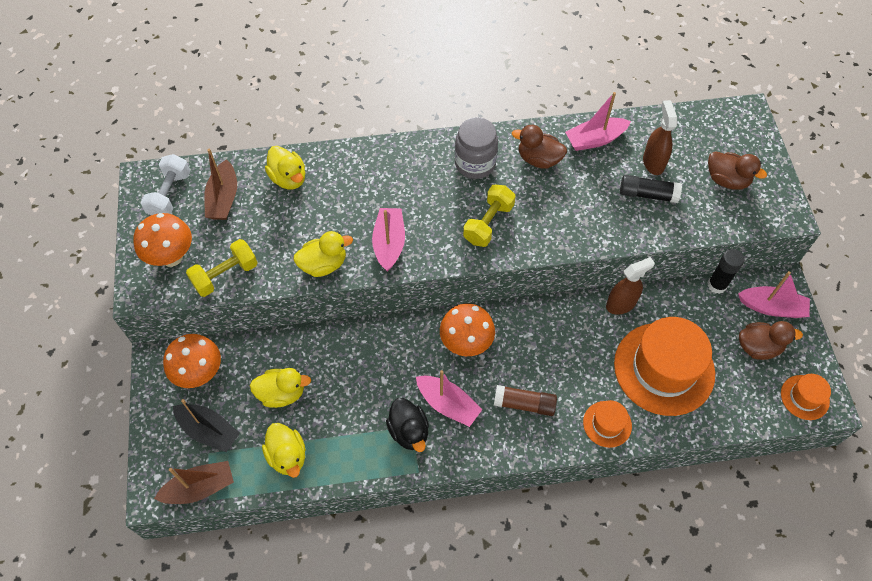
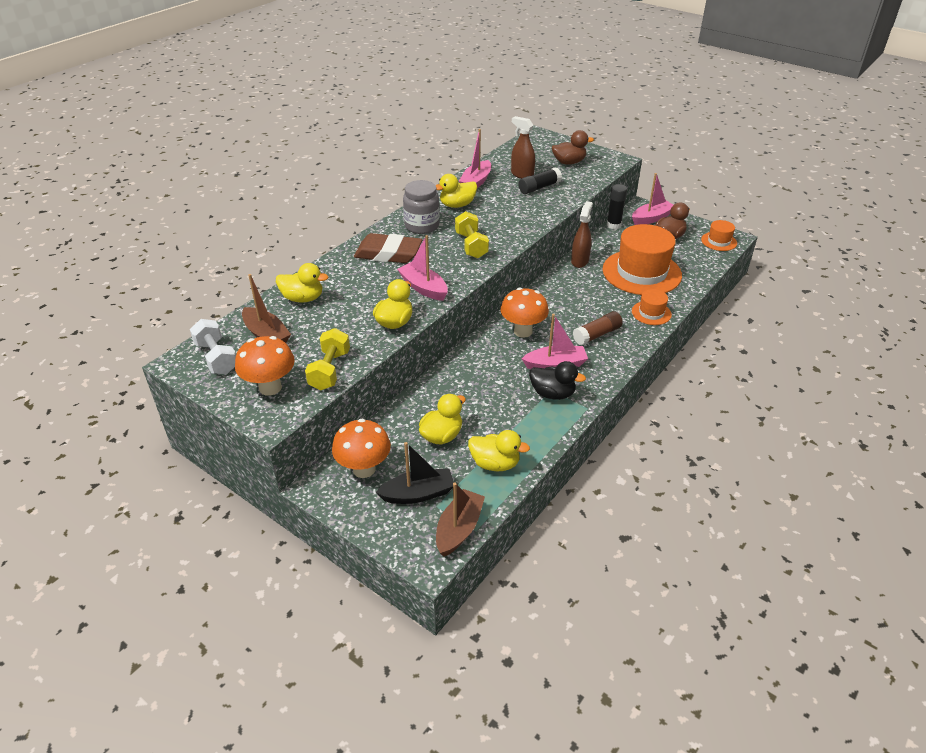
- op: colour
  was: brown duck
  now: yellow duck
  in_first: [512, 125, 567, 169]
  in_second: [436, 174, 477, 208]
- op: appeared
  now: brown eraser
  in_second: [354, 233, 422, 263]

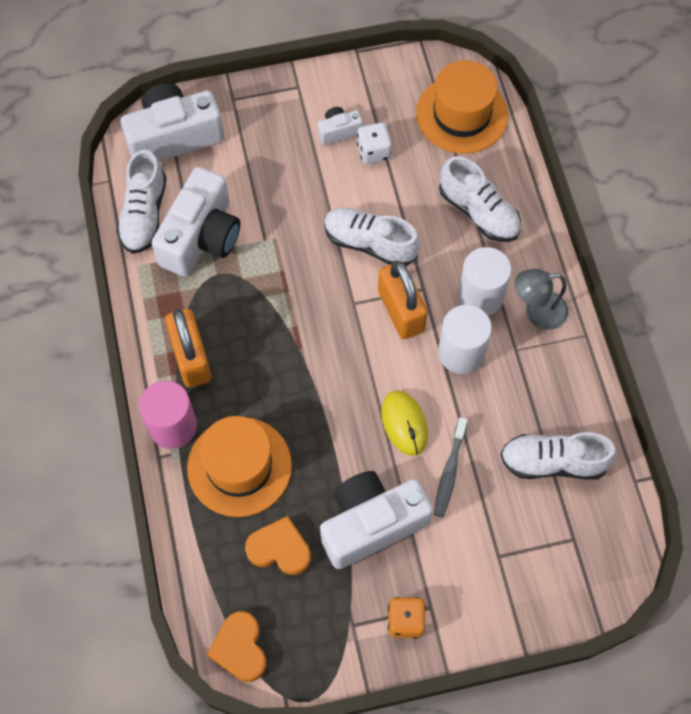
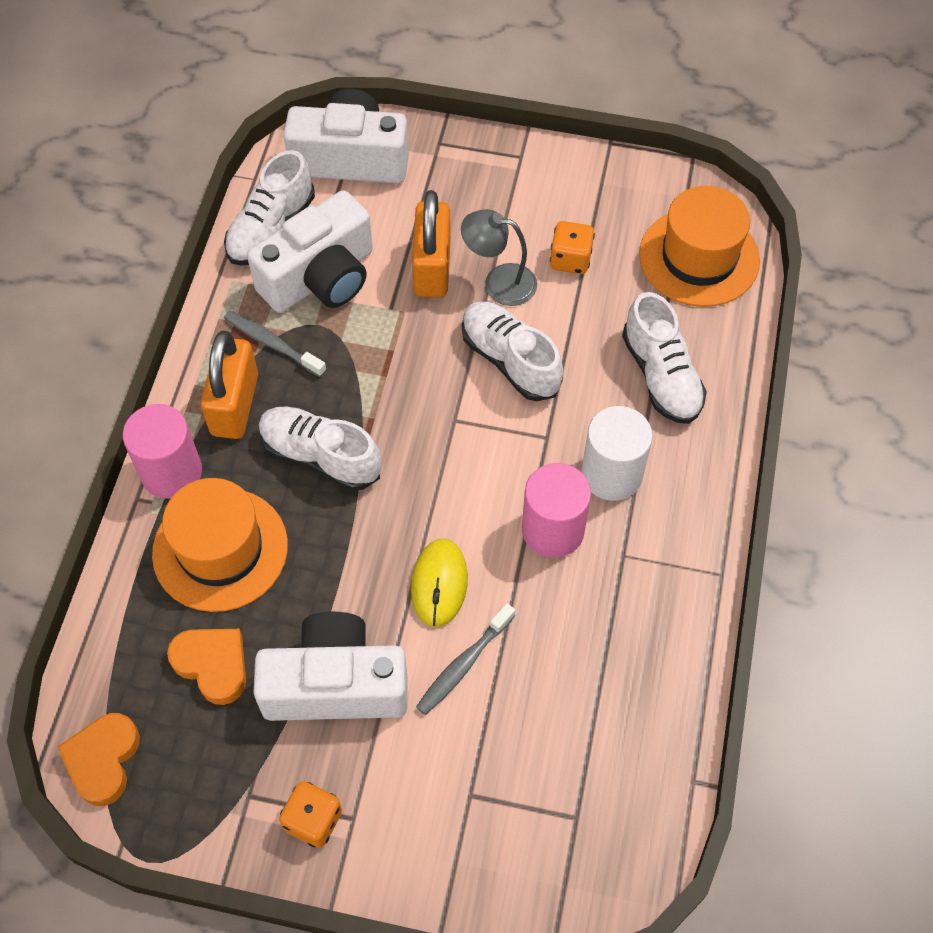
- op: missing
  was: white camera
  in_first: [317, 107, 363, 145]
- op: colour
  was: white dice
  now: orange dice
  in_first: [357, 123, 392, 164]
  in_second: [550, 221, 595, 274]
- op: relocated
  was: orange padlock
  in_first: [378, 260, 428, 339]
  in_second: [412, 190, 451, 298]
- op: colour
  was: white cylinder
  now: pink cylinder
  in_first: [438, 305, 492, 374]
  in_second: [522, 463, 591, 558]
- op: relocated
  was: white shoe
  in_first: [500, 432, 617, 480]
  in_second: [258, 406, 381, 491]
- op: relocated
  was: grey lamp
  in_first: [515, 269, 568, 330]
  in_second: [461, 209, 537, 306]
- op: appeared
  now: grey toothbrush
  in_second: [224, 310, 327, 377]

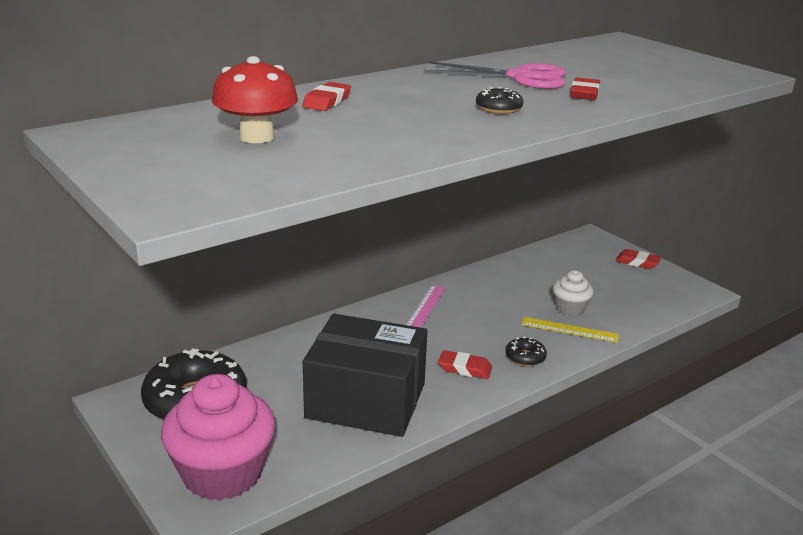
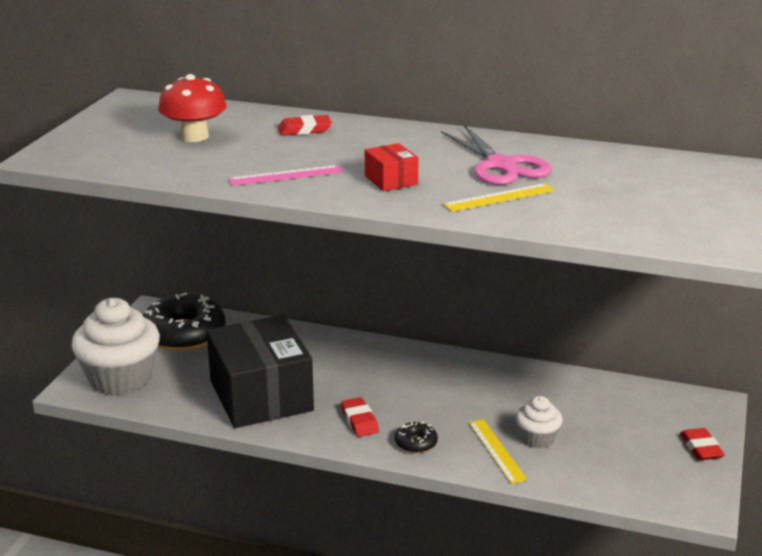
- op: colour
  was: pink cupcake
  now: white cupcake
  in_first: [161, 374, 275, 501]
  in_second: [71, 298, 160, 396]
- op: relocated
  was: pink ruler
  in_first: [406, 285, 445, 328]
  in_second: [228, 165, 343, 186]
- op: exchanged
  was: black donut
  now: red box
  in_first: [476, 87, 523, 114]
  in_second: [365, 143, 419, 191]
- op: exchanged
  was: red eraser
  now: yellow ruler
  in_first: [570, 77, 600, 100]
  in_second: [443, 183, 555, 212]

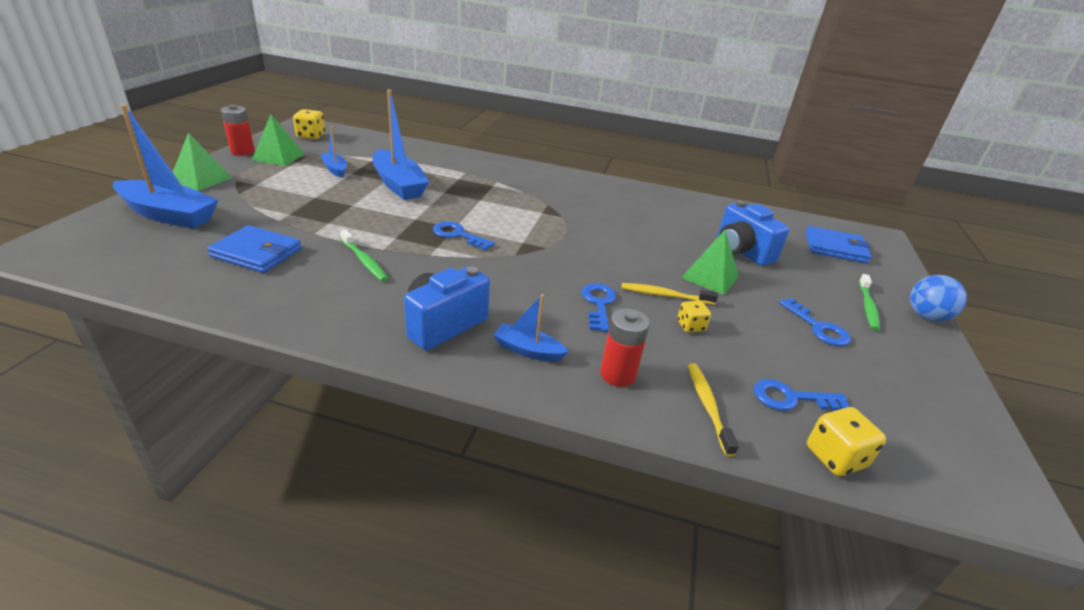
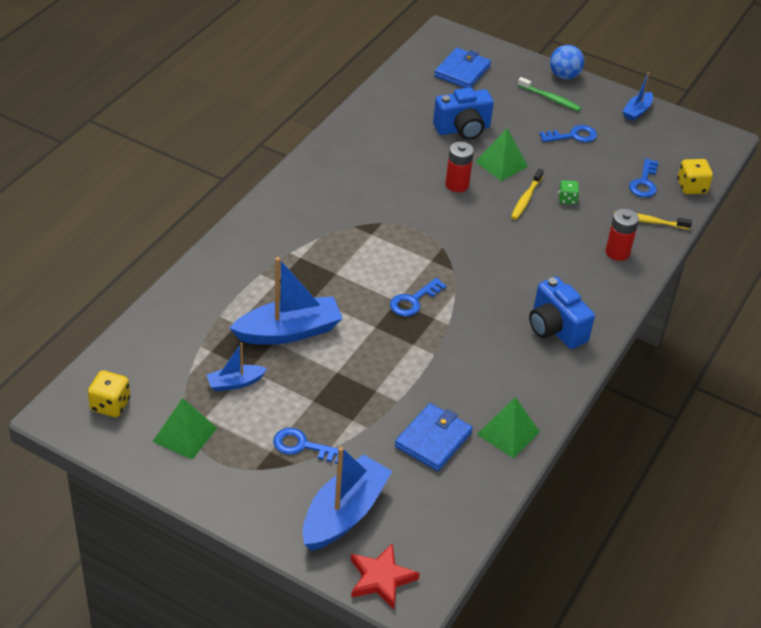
- op: relocated
  was: green pyramid
  in_first: [173, 133, 232, 191]
  in_second: [476, 397, 540, 458]
- op: relocated
  was: red battery
  in_first: [221, 105, 255, 155]
  in_second: [445, 142, 474, 192]
- op: missing
  was: green toothbrush
  in_first: [340, 230, 388, 282]
- op: relocated
  was: blue boat
  in_first: [493, 294, 569, 361]
  in_second: [622, 72, 653, 121]
- op: relocated
  was: blue key
  in_first: [581, 283, 616, 332]
  in_second: [273, 428, 346, 464]
- op: colour
  was: yellow dice
  now: green dice
  in_first: [677, 301, 711, 332]
  in_second: [558, 180, 579, 204]
- op: appeared
  now: red star
  in_second: [351, 544, 420, 609]

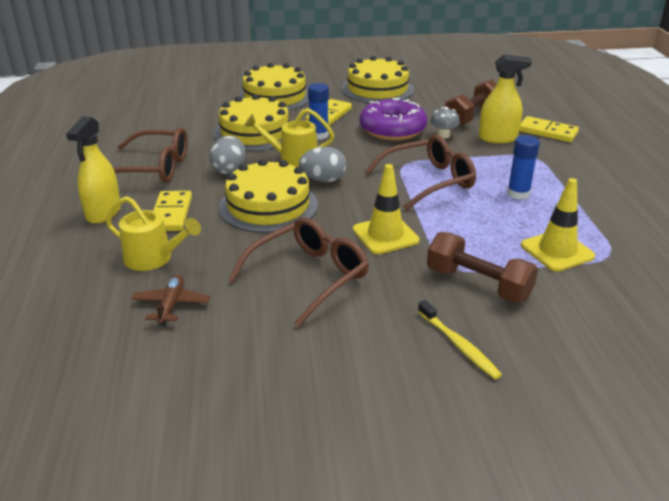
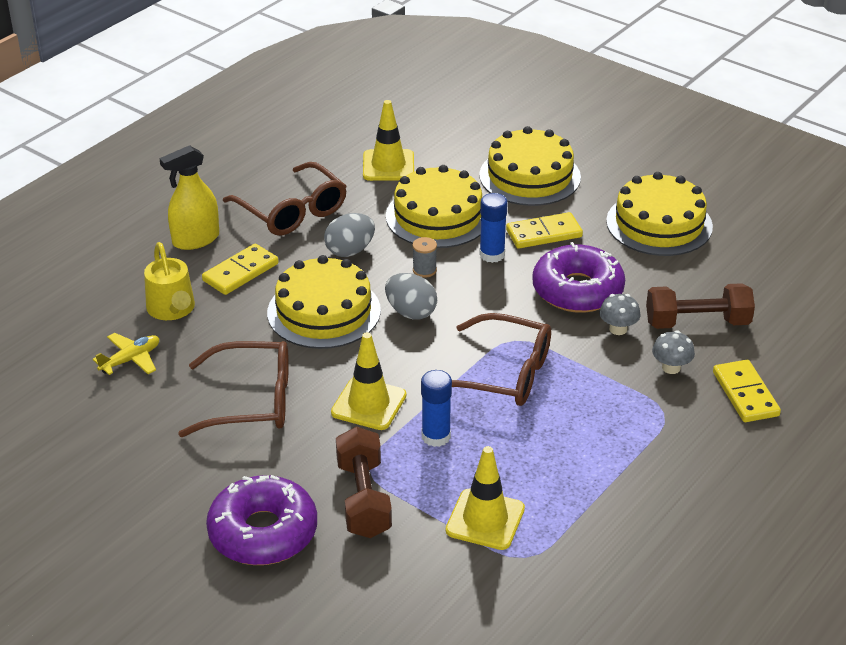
- op: colour
  was: brown plane
  now: yellow plane
  in_first: [132, 275, 210, 326]
  in_second: [93, 333, 159, 375]
- op: exchanged
  was: yellow watering can
  now: grey spool
  in_first: [244, 108, 334, 167]
  in_second: [413, 237, 437, 278]
- op: exchanged
  was: yellow toothbrush
  now: purple donut
  in_first: [418, 300, 502, 380]
  in_second: [206, 475, 317, 565]
- op: exchanged
  was: yellow spray bottle
  now: grey mushroom
  in_first: [479, 55, 532, 143]
  in_second: [652, 331, 695, 374]
- op: relocated
  was: blue glue stick
  in_first: [507, 135, 540, 200]
  in_second: [421, 370, 452, 447]
- op: appeared
  now: yellow traffic cone
  in_second: [363, 100, 414, 181]

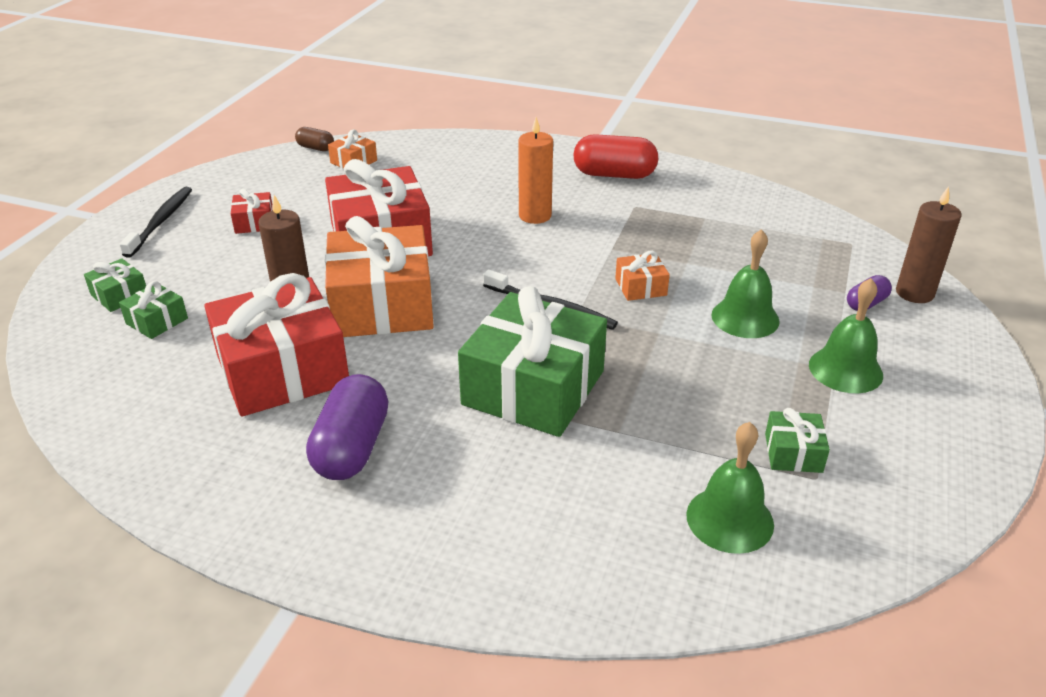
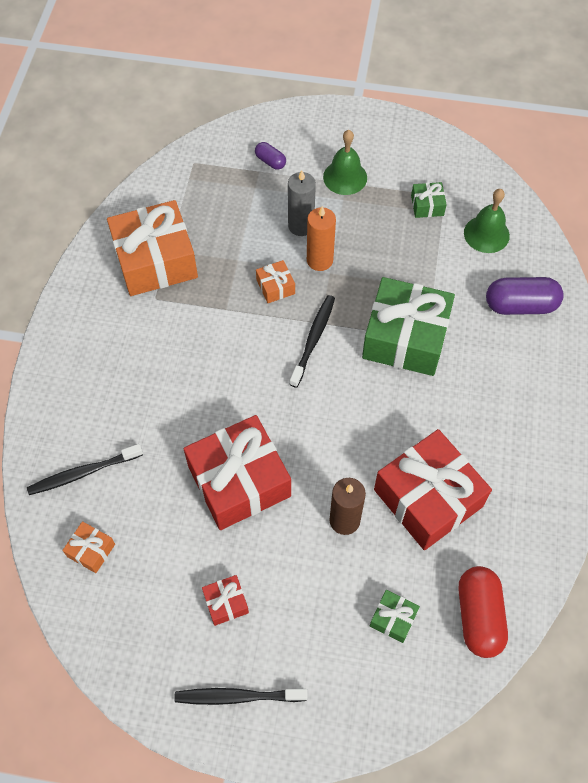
- op: missing
  was: green gift
  in_first: [84, 258, 146, 312]
- op: missing
  was: brown capsule
  in_first: [295, 127, 334, 151]
- op: relocated
  was: purple capsule
  in_first: [306, 374, 388, 480]
  in_second: [486, 277, 564, 315]
- op: relocated
  was: orange gift
  in_first: [325, 216, 434, 337]
  in_second: [107, 200, 198, 296]
- op: relocated
  was: orange candle
  in_first: [518, 117, 553, 224]
  in_second: [307, 206, 336, 271]
- op: relocated
  was: red capsule
  in_first: [574, 134, 658, 179]
  in_second: [459, 566, 508, 658]
- op: exchanged
  was: green bell
  now: grey candle
  in_first: [711, 229, 780, 338]
  in_second: [288, 170, 316, 236]
- op: missing
  was: brown candle
  in_first: [896, 186, 962, 303]
- op: appeared
  now: black toothbrush
  in_second: [27, 444, 143, 495]

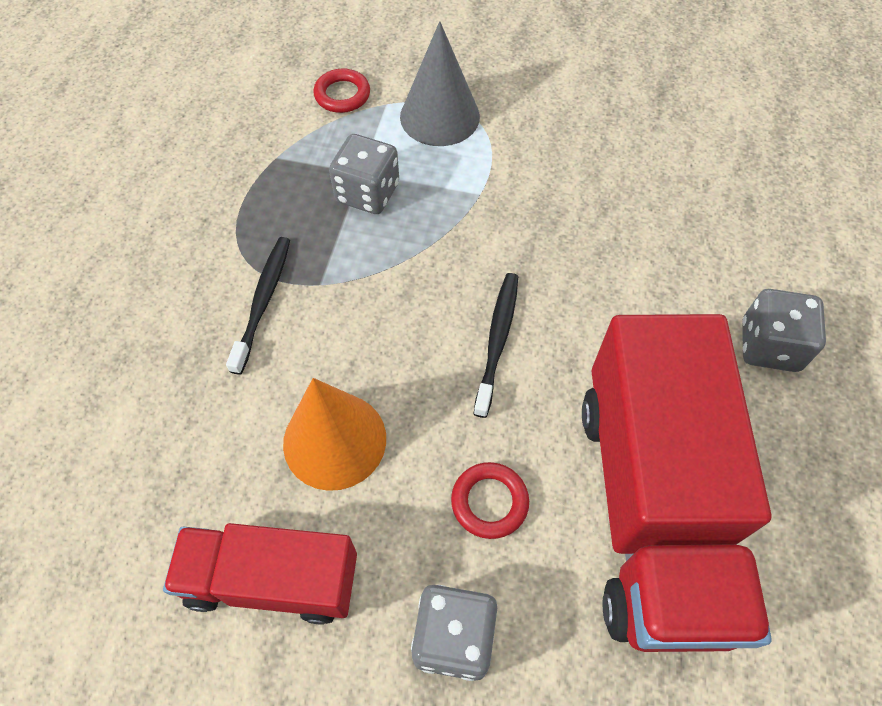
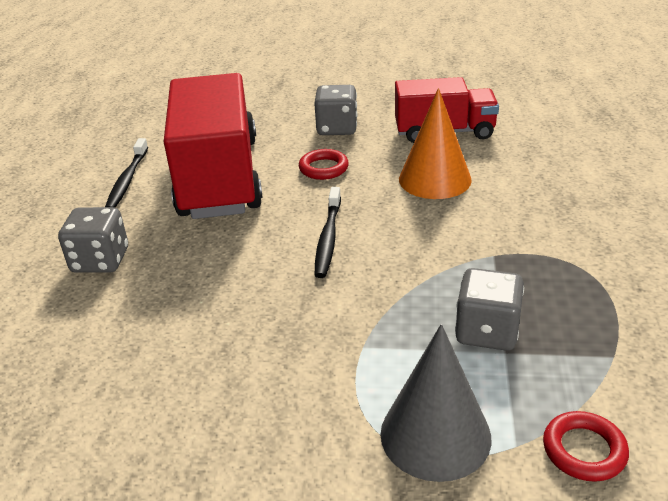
- op: relocated
  was: black toothbrush
  in_first: [226, 237, 290, 375]
  in_second: [105, 138, 148, 208]

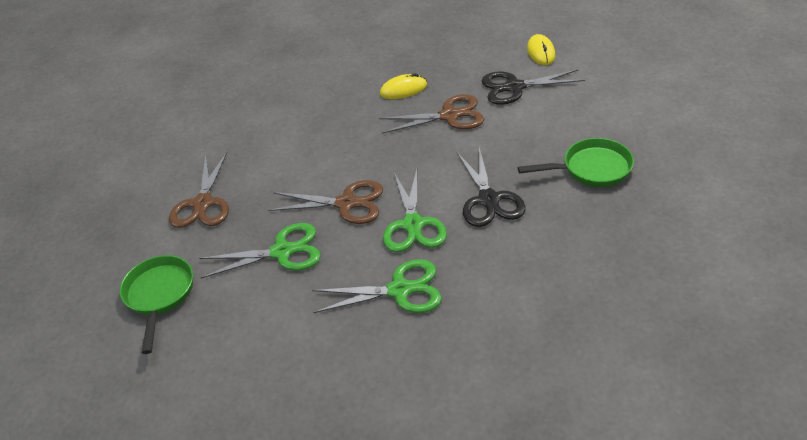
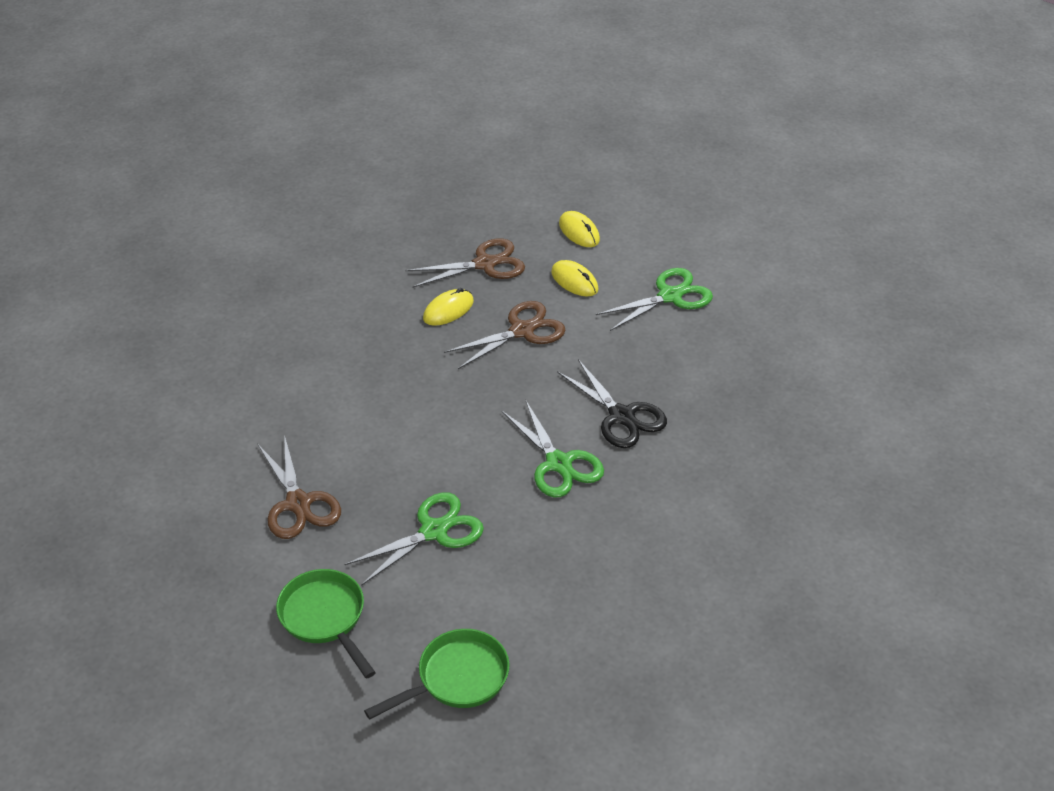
- op: relocated
  was: brown scissors
  in_first: [268, 180, 383, 224]
  in_second: [405, 238, 525, 288]
- op: relocated
  was: green scissors
  in_first: [312, 259, 442, 313]
  in_second: [596, 268, 713, 331]
- op: exchanged
  was: black scissors
  now: yellow mouse
  in_first: [481, 69, 585, 105]
  in_second: [551, 260, 599, 297]
- op: relocated
  was: green pan
  in_first: [518, 138, 634, 187]
  in_second: [364, 629, 509, 720]

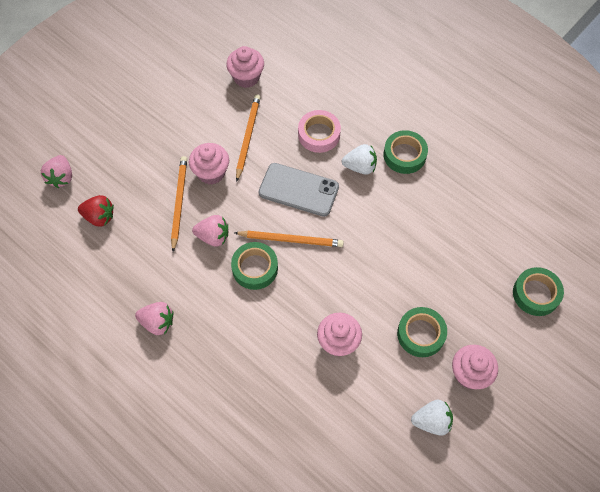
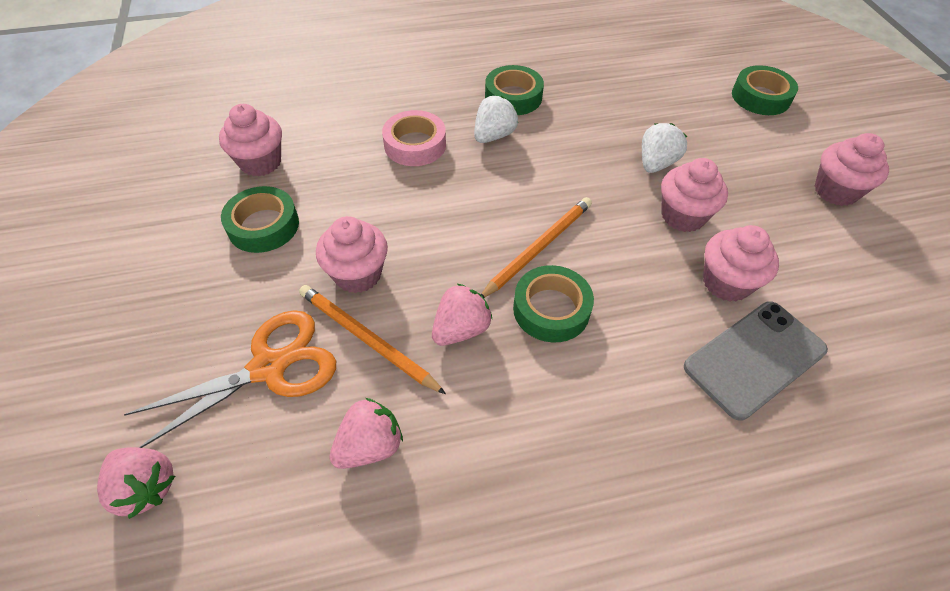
- op: missing
  was: red strawberry
  in_first: [78, 195, 114, 227]
- op: relocated
  was: pink strawberry
  in_first: [135, 302, 173, 335]
  in_second: [329, 398, 403, 469]
- op: missing
  was: orange pencil
  in_first: [236, 94, 261, 181]
- op: relocated
  was: grey phone
  in_first: [259, 163, 339, 217]
  in_second: [684, 301, 828, 420]
- op: relocated
  was: green tape
  in_first: [397, 307, 447, 357]
  in_second: [221, 186, 299, 253]
- op: relocated
  was: white strawberry
  in_first: [411, 400, 453, 436]
  in_second: [642, 123, 687, 173]
- op: appeared
  now: orange scissors
  in_second: [124, 310, 336, 448]
- op: appeared
  now: pink cupcake
  in_second: [661, 158, 728, 232]

